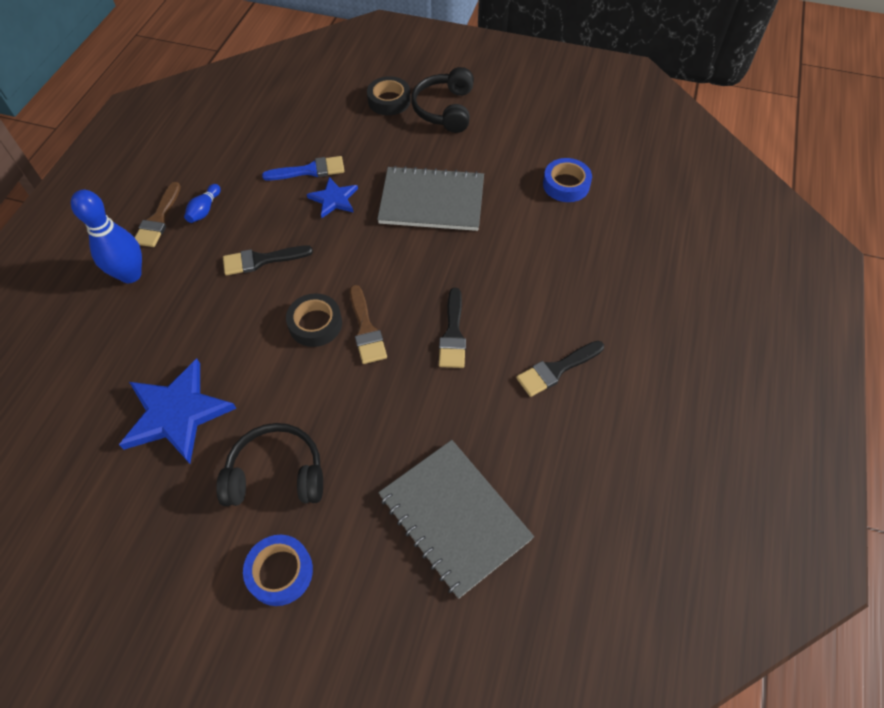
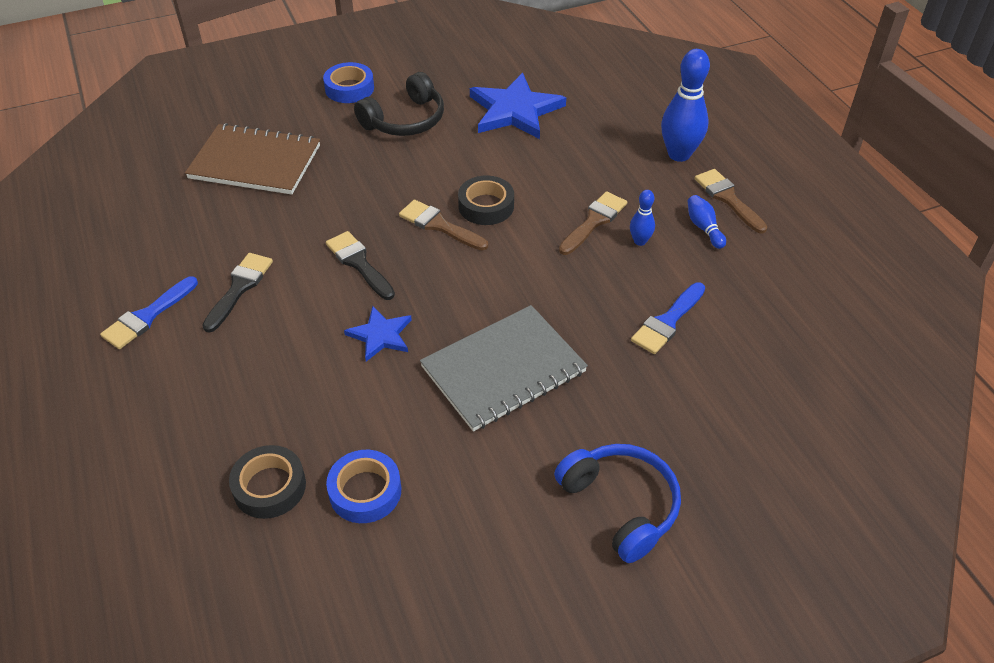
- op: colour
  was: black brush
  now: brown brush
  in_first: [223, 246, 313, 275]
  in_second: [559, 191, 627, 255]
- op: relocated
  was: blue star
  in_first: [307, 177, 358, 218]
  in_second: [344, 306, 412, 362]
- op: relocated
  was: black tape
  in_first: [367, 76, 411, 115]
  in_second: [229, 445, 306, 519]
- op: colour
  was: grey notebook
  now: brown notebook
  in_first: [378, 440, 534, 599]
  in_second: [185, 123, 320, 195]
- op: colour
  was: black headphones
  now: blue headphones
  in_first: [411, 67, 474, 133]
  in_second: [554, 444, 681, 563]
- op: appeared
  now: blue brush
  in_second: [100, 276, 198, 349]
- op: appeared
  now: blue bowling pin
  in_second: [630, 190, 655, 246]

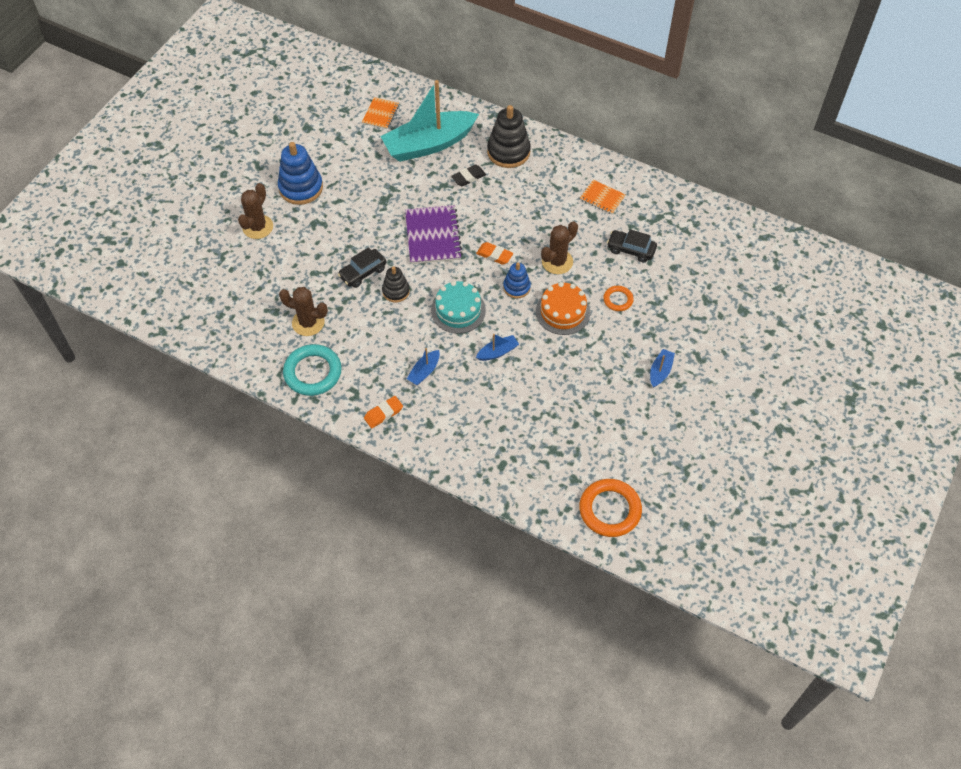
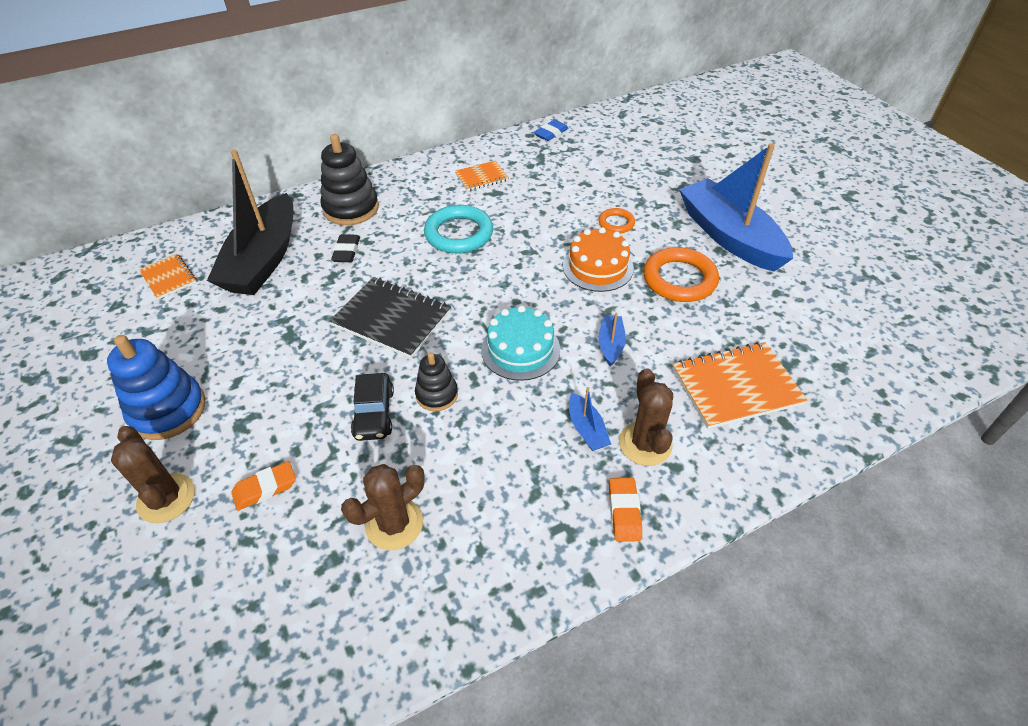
- op: relocated
  was: turquoise ring
  in_first: [283, 344, 342, 396]
  in_second: [424, 205, 493, 254]
- op: colour
  was: turquoise boat
  now: black boat
  in_first: [380, 80, 479, 162]
  in_second: [207, 150, 293, 295]
- op: colour
  was: purple notebook
  now: black notebook
  in_first: [405, 205, 463, 264]
  in_second: [330, 277, 451, 359]
- op: relocated
  was: orange eraser
  in_first: [476, 242, 513, 265]
  in_second: [232, 461, 296, 511]
- op: missing
  was: blue stacking toy
  in_first: [503, 262, 531, 299]
- op: relocated
  was: brown cactus
  in_first: [541, 221, 578, 274]
  in_second: [619, 368, 673, 466]
- op: relocated
  was: orange ring
  in_first: [579, 479, 642, 537]
  in_second: [643, 247, 719, 302]
- op: missing
  was: black car
  in_first: [607, 229, 657, 263]
- op: size
  was: blue boat
  in_first: [650, 349, 675, 388]
  in_second: [679, 143, 793, 272]
  ratio: 2.49
- op: appeared
  now: blue eraser
  in_second: [534, 120, 568, 141]
- op: appeared
  now: orange notebook
  in_second: [672, 342, 807, 429]

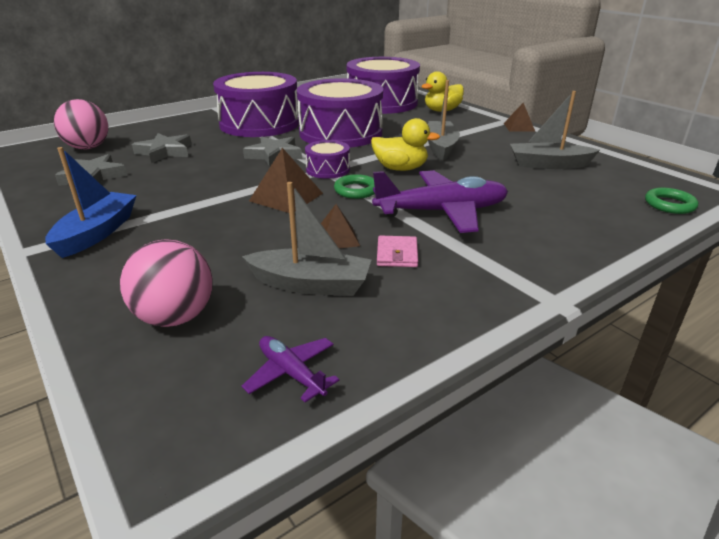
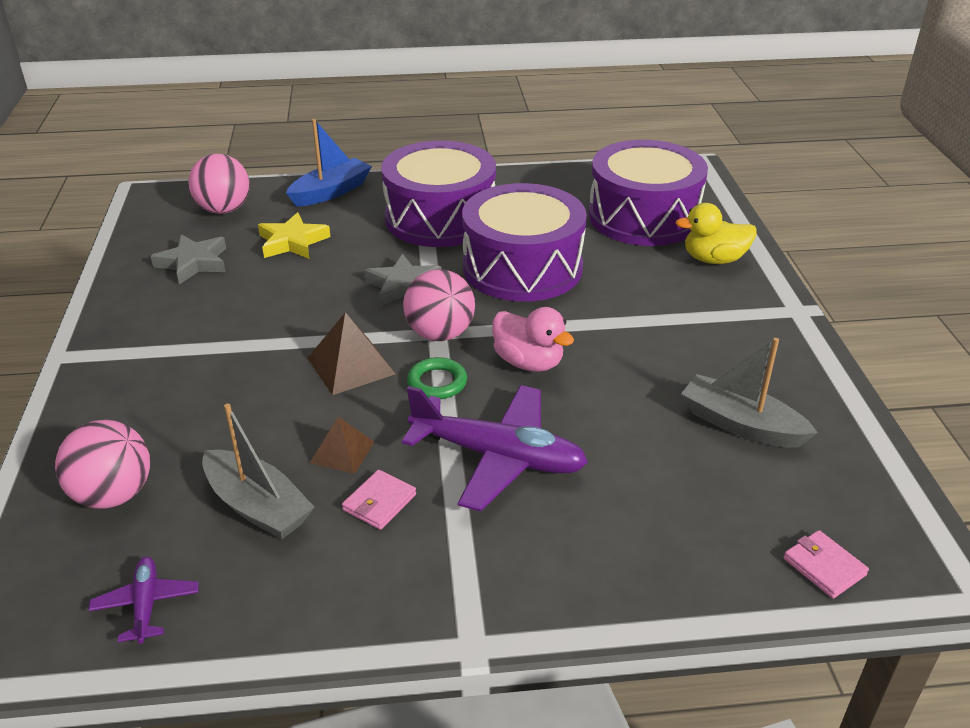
- op: relocated
  was: blue boat
  in_first: [45, 147, 137, 258]
  in_second: [286, 119, 372, 207]
- op: colour
  was: grey star
  now: yellow star
  in_first: [132, 133, 192, 163]
  in_second: [258, 212, 330, 259]
- op: exchanged
  was: purple drum
  now: pink ball
  in_first: [305, 140, 350, 179]
  in_second: [403, 269, 475, 341]
- op: colour
  was: yellow duck
  now: pink duck
  in_first: [371, 118, 440, 171]
  in_second: [492, 307, 574, 372]
- op: missing
  was: grey boat
  in_first: [428, 80, 460, 160]
- op: missing
  was: brown pyramid
  in_first: [504, 103, 535, 132]
- op: exchanged
  was: green ring
  now: pink wallet
  in_first: [645, 187, 698, 214]
  in_second: [784, 530, 869, 599]

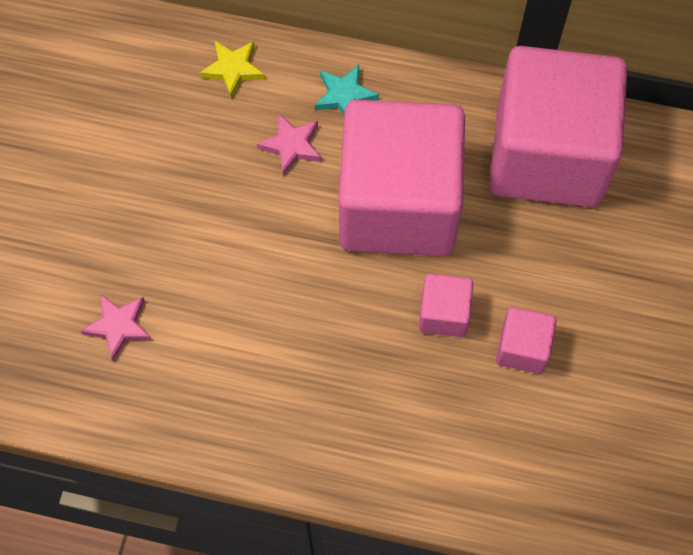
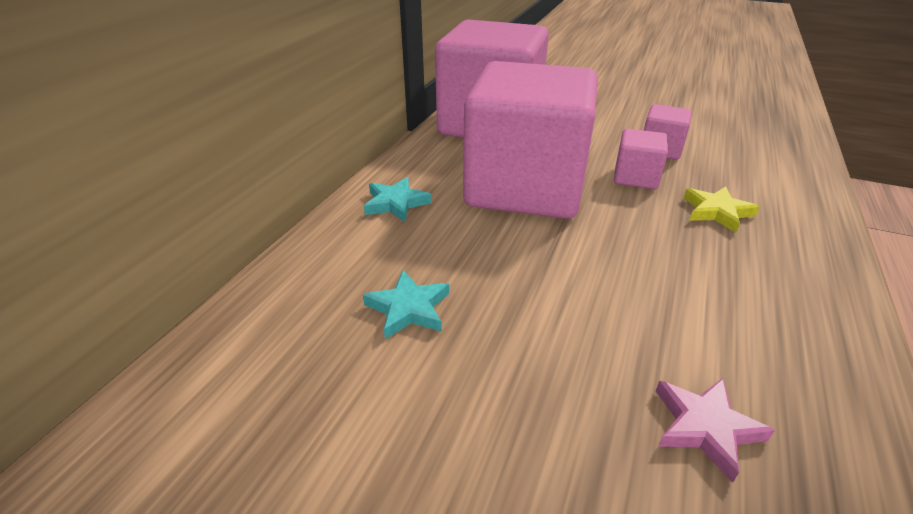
- op: relocated
  was: yellow star
  in_first: [199, 40, 265, 99]
  in_second: [684, 186, 759, 232]
- op: missing
  was: pink star
  in_first: [257, 113, 321, 176]
- op: appeared
  now: turquoise star
  in_second: [363, 270, 449, 339]

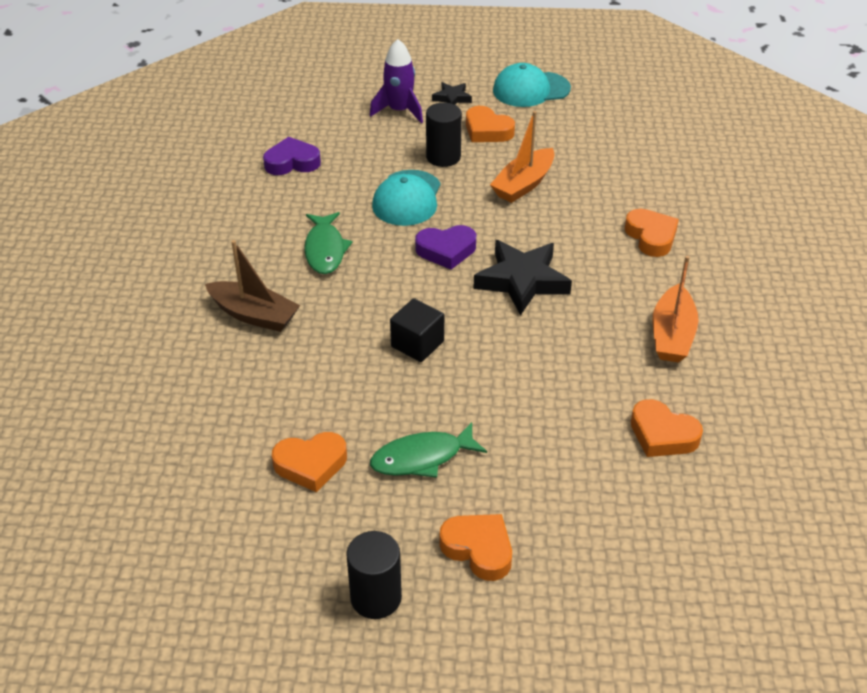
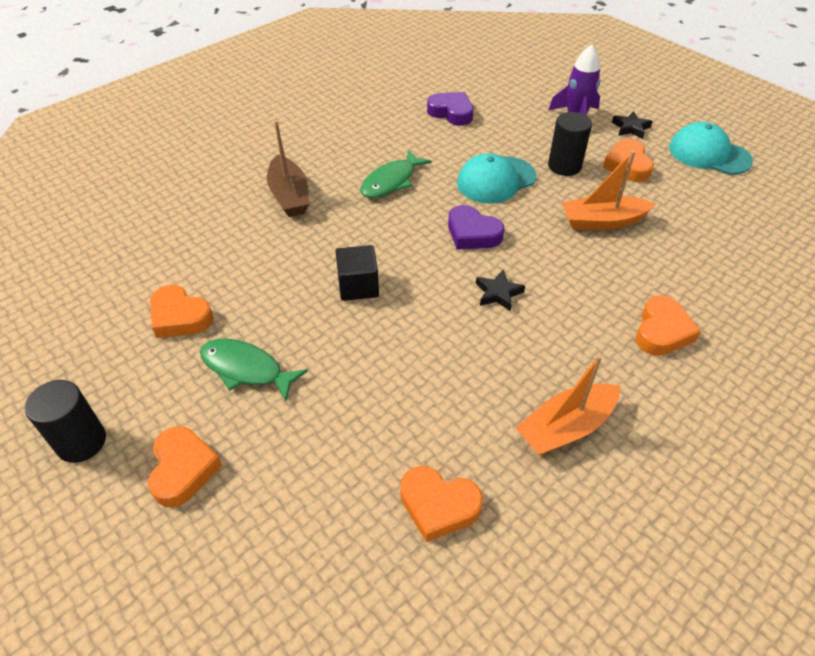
- op: size
  was: black star
  in_first: [473, 240, 572, 316]
  in_second: [476, 269, 525, 311]
  ratio: 0.5
- op: spun
  was: orange heart
  in_first: [631, 399, 703, 457]
  in_second: [400, 466, 483, 542]
  clockwise: -60

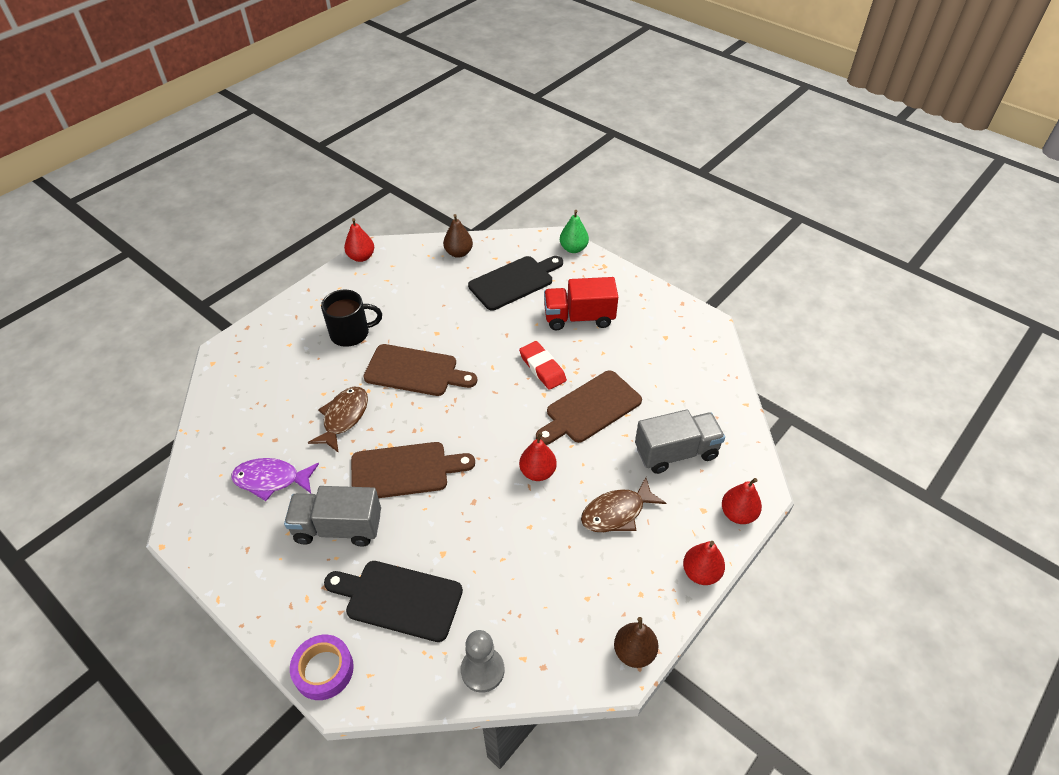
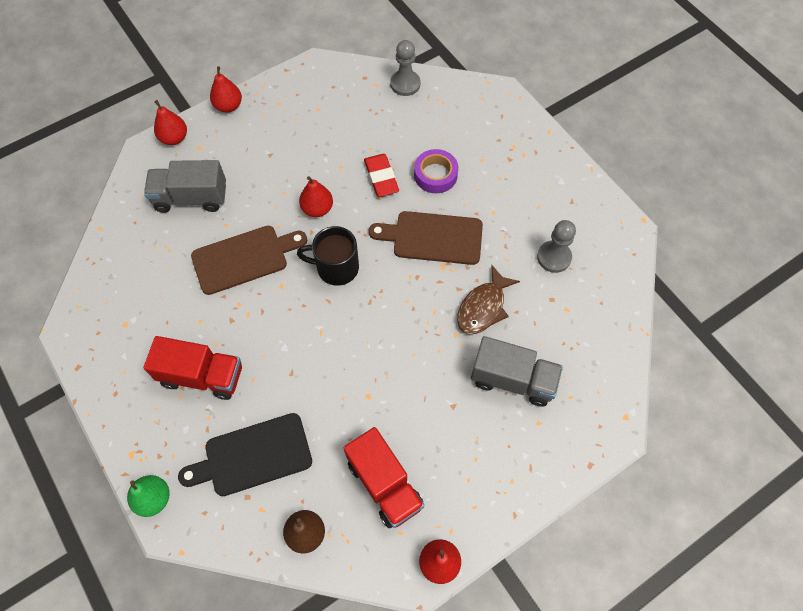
- op: exchanged
  was: purple fish
  now: grey pawn
  in_first: [231, 458, 319, 501]
  in_second: [537, 220, 576, 273]
- op: relocated
  was: grey truck
  in_first: [284, 486, 381, 547]
  in_second: [471, 336, 563, 407]
- op: relocated
  was: purple tape
  in_first: [290, 635, 354, 700]
  in_second: [414, 149, 458, 193]
- op: relocated
  was: black mug
  in_first: [321, 290, 382, 347]
  in_second: [297, 226, 359, 286]
- op: missing
  was: black cutting board
  in_first: [324, 561, 463, 642]
- op: missing
  was: brown cutting board
  in_first: [363, 344, 477, 396]
- op: relocated
  was: red eraser
  in_first: [519, 341, 567, 390]
  in_second: [364, 154, 399, 197]
- op: missing
  was: brown fish
  in_first: [581, 477, 666, 532]
- op: missing
  was: brown pear
  in_first: [614, 617, 658, 668]
- op: appeared
  now: red truck
  in_second: [343, 427, 424, 528]

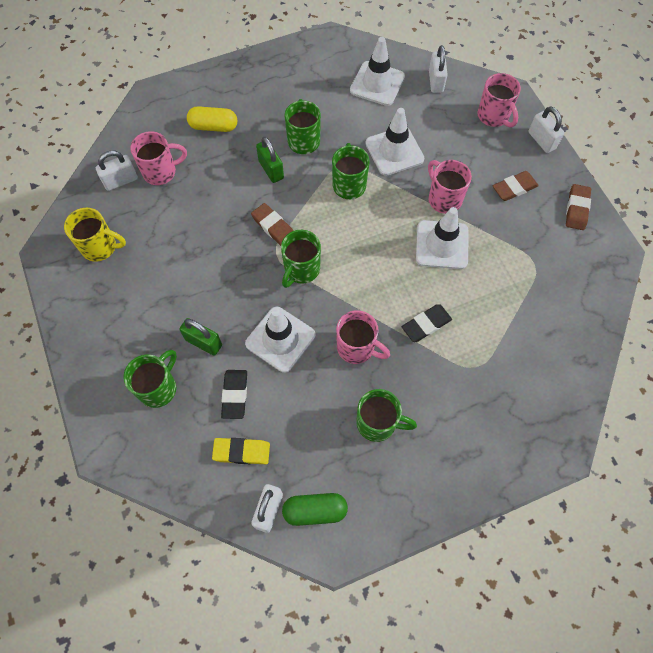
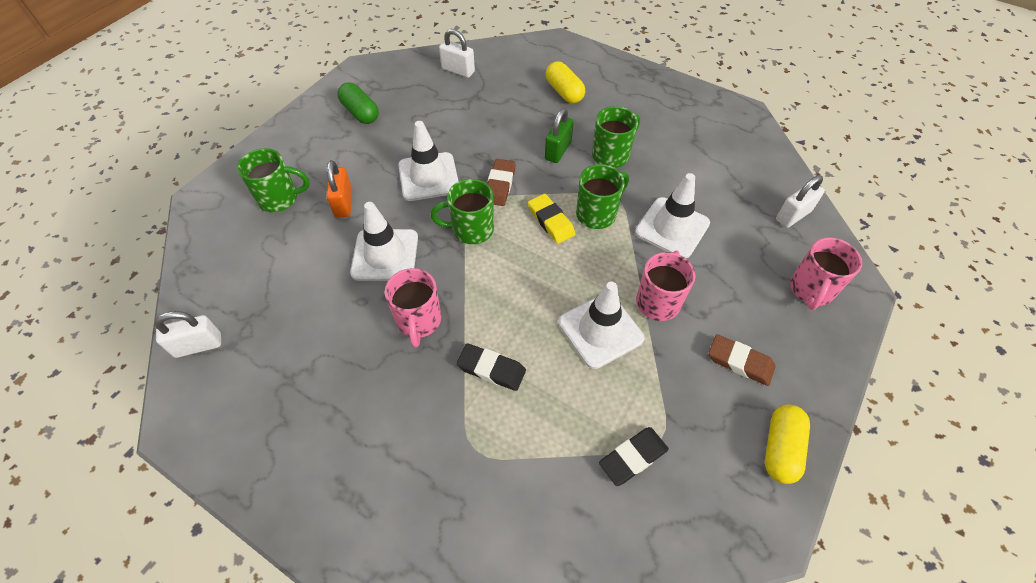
- op: missing
  was: yellow mug
  in_first: [64, 208, 126, 262]
- op: missing
  was: pink mug
  in_first: [130, 131, 187, 185]
- op: colour
  was: green padlock
  now: orange padlock
  in_first: [179, 318, 222, 356]
  in_second: [326, 160, 352, 218]
- op: relocated
  was: yellow eraser
  in_first: [212, 438, 270, 464]
  in_second: [528, 194, 575, 244]
- op: relocated
  was: black eraser
  in_first: [221, 370, 247, 419]
  in_second: [599, 427, 669, 486]
- op: relocated
  was: green capsule
  in_first: [282, 493, 348, 526]
  in_second: [337, 83, 379, 124]
- op: relocated
  was: white traffic cone
  in_first: [350, 37, 405, 106]
  in_second: [398, 121, 459, 201]
- op: missing
  was: green mug
  in_first: [356, 389, 417, 442]
- op: missing
  was: white padlock
  in_first: [528, 106, 564, 153]
- op: exchanged
  was: brown eraser
  now: yellow capsule
  in_first: [566, 184, 591, 230]
  in_second: [765, 405, 810, 484]

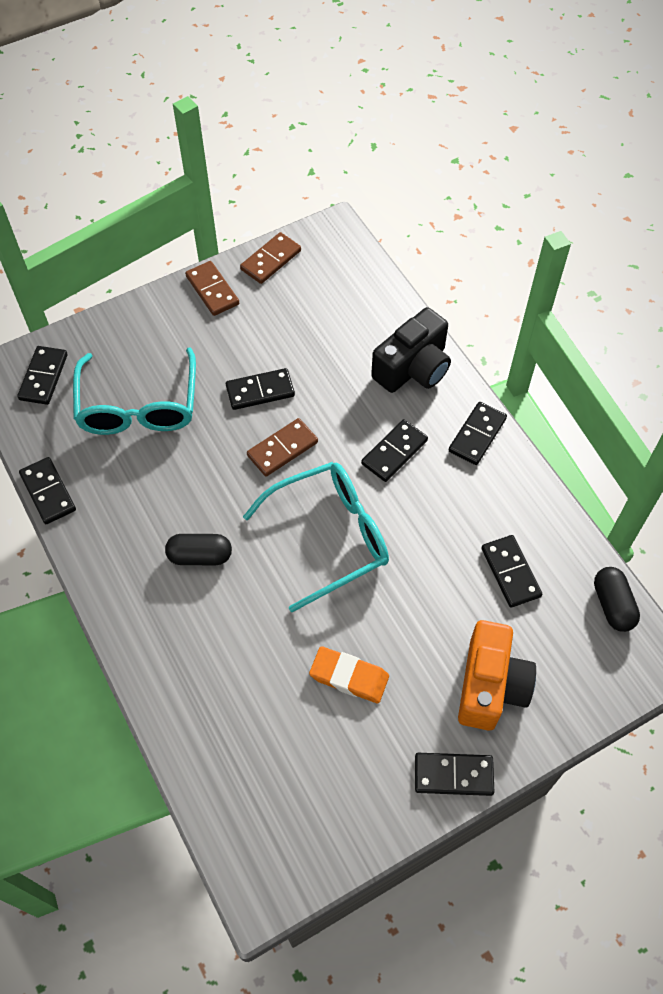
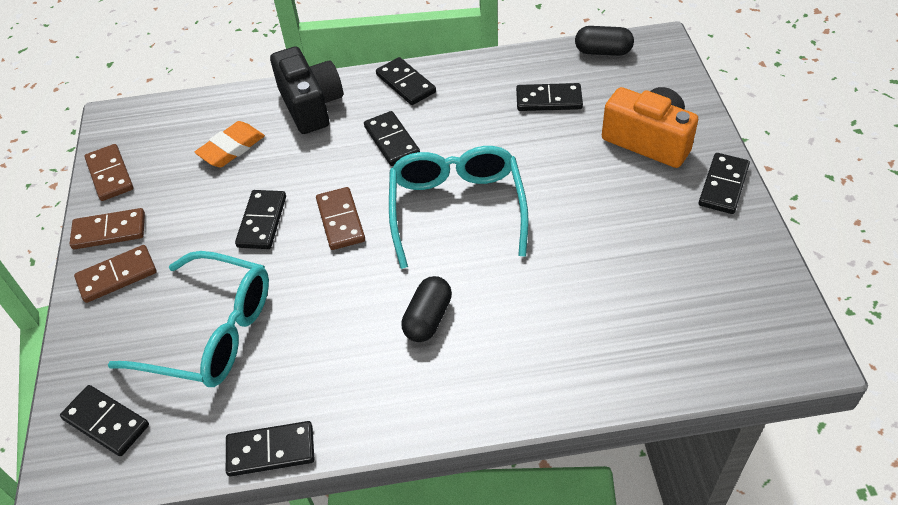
- op: relocated
  was: orange eraser
  in_first: [309, 646, 389, 703]
  in_second: [194, 121, 265, 167]
- op: appeared
  now: brown domino
  in_second: [74, 245, 157, 303]

